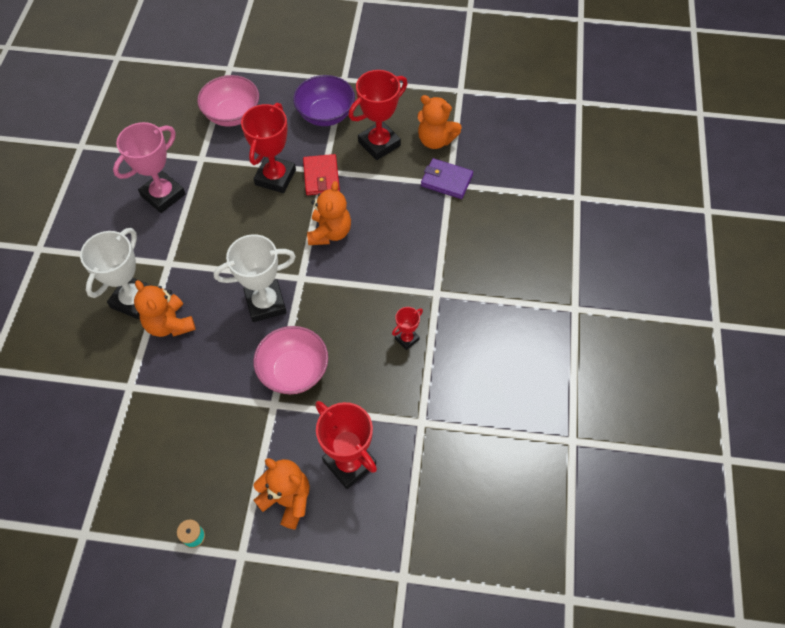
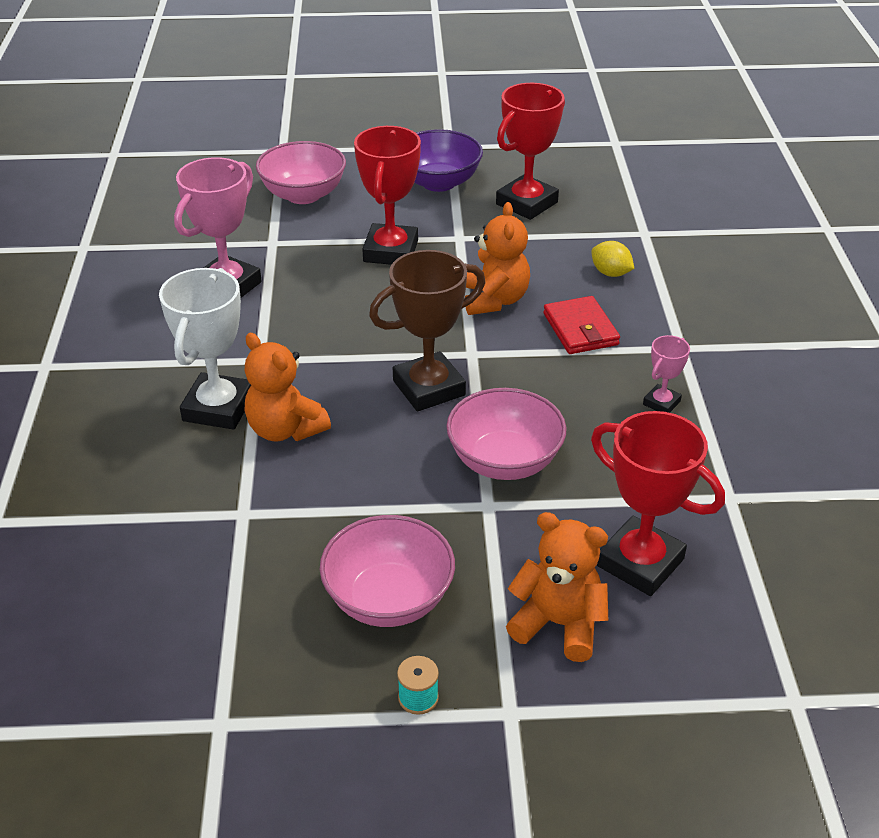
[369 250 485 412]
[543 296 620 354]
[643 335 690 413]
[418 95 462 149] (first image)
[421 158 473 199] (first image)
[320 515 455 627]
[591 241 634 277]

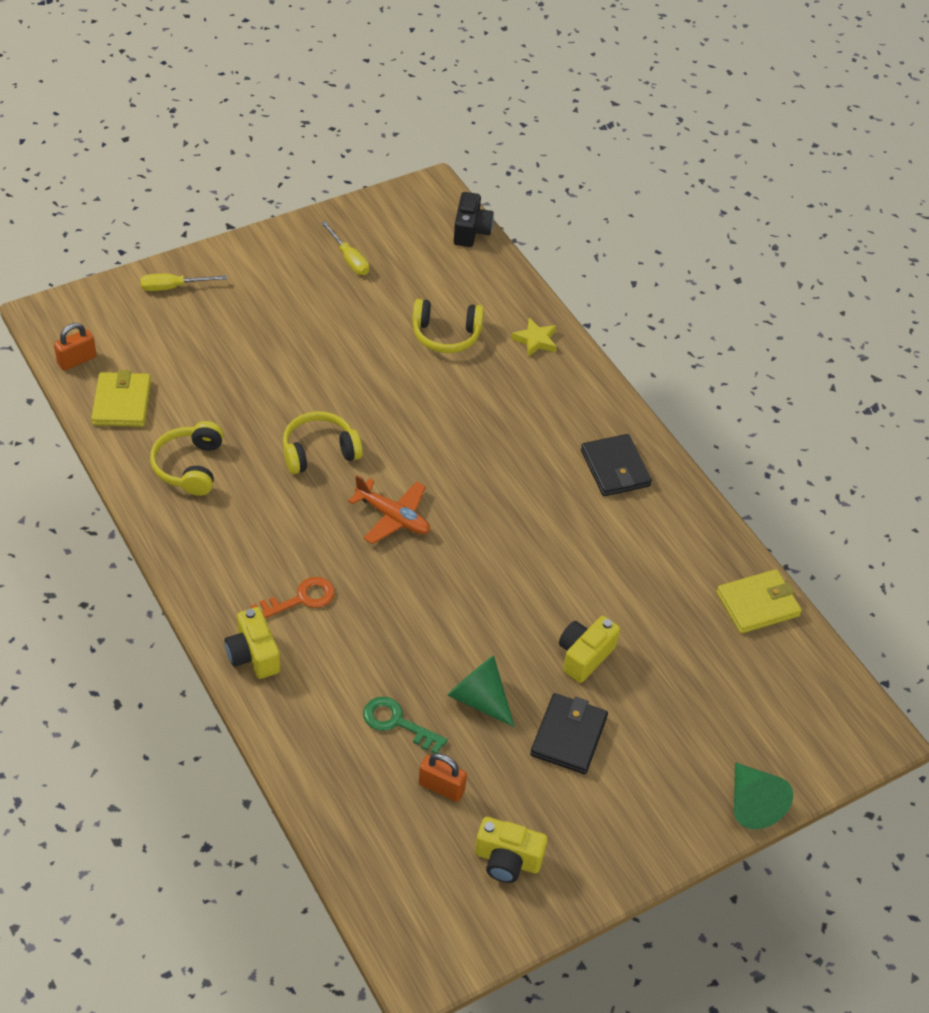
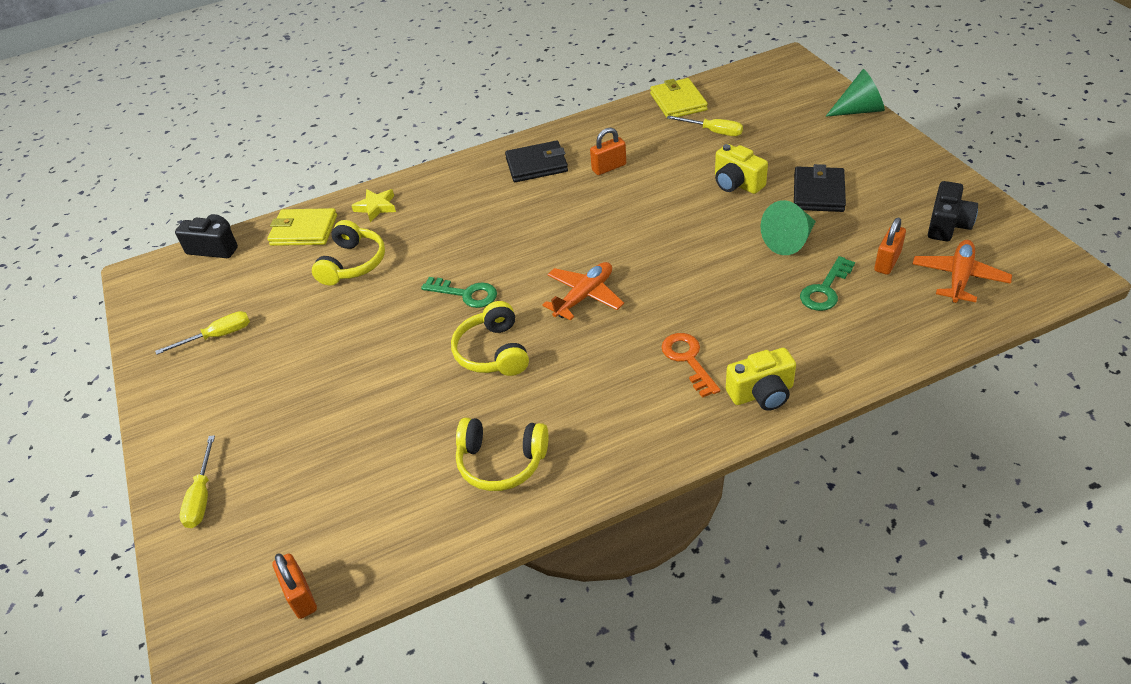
[267 208 337 246]
[928 181 978 241]
[794 164 846 212]
[421 277 497 308]
[590 128 626 175]
[667 115 743 136]
[913 240 1012 303]

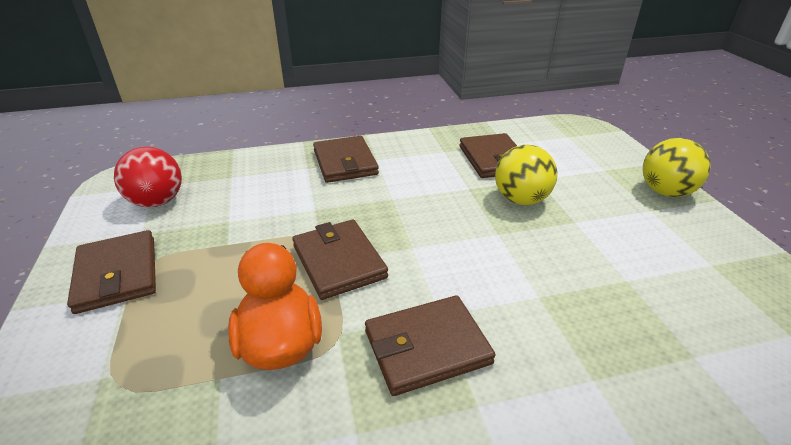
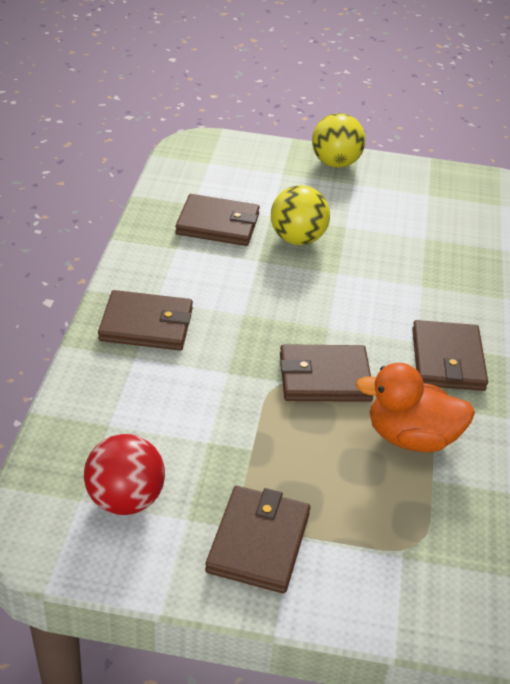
[205 486 310 593]

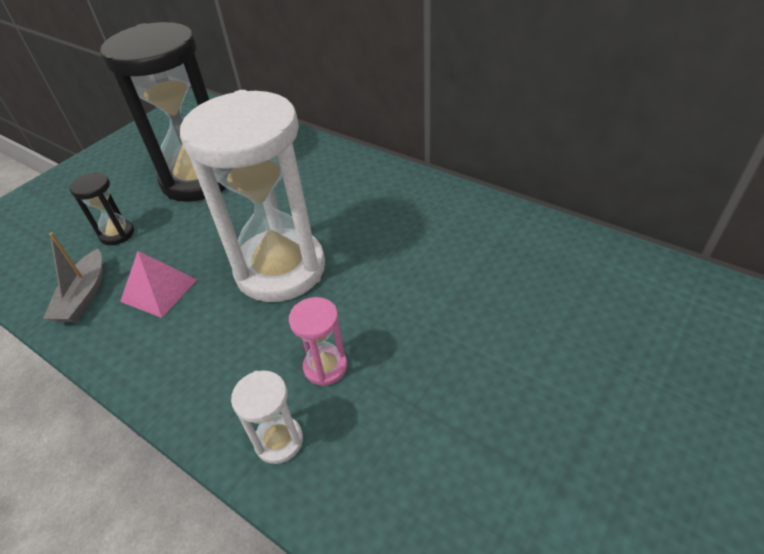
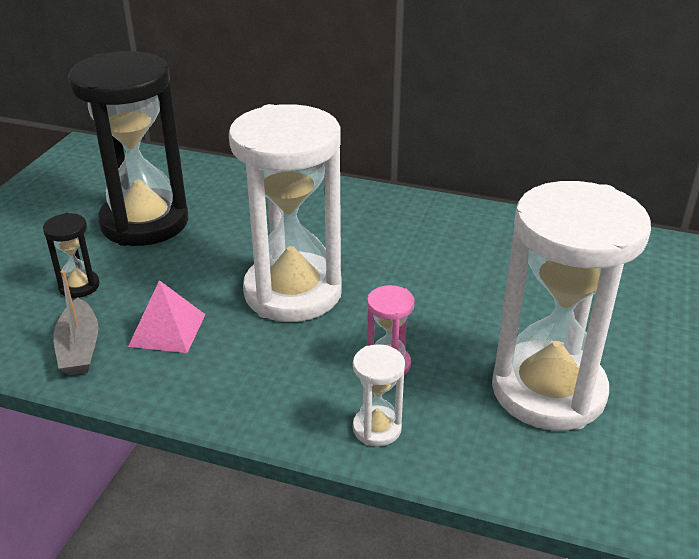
[492 181 651 430]

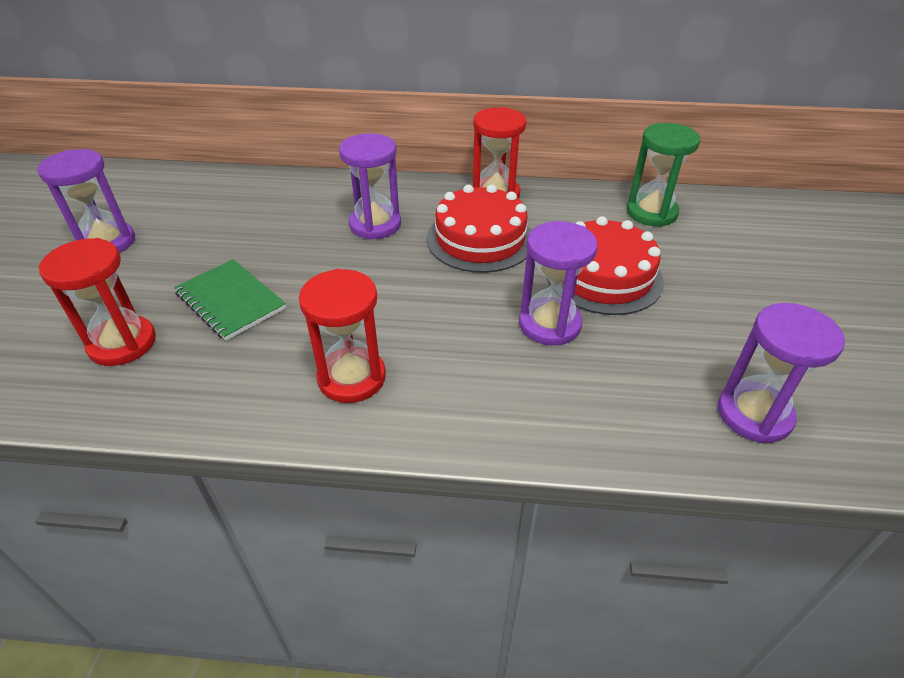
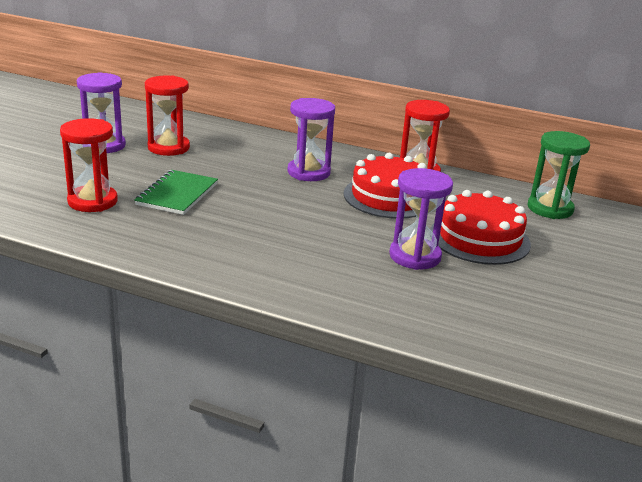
[134 170 218 215]
[145 75 190 156]
[718 303 845 443] (first image)

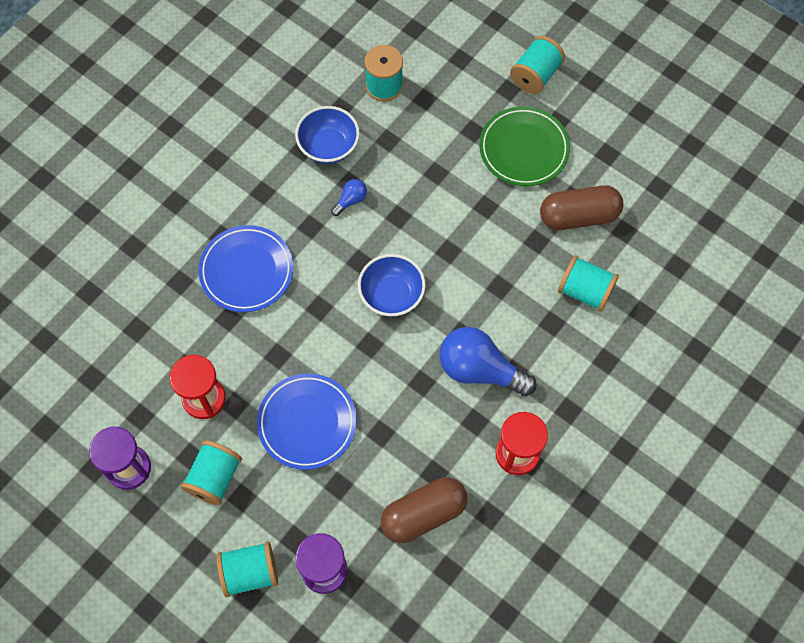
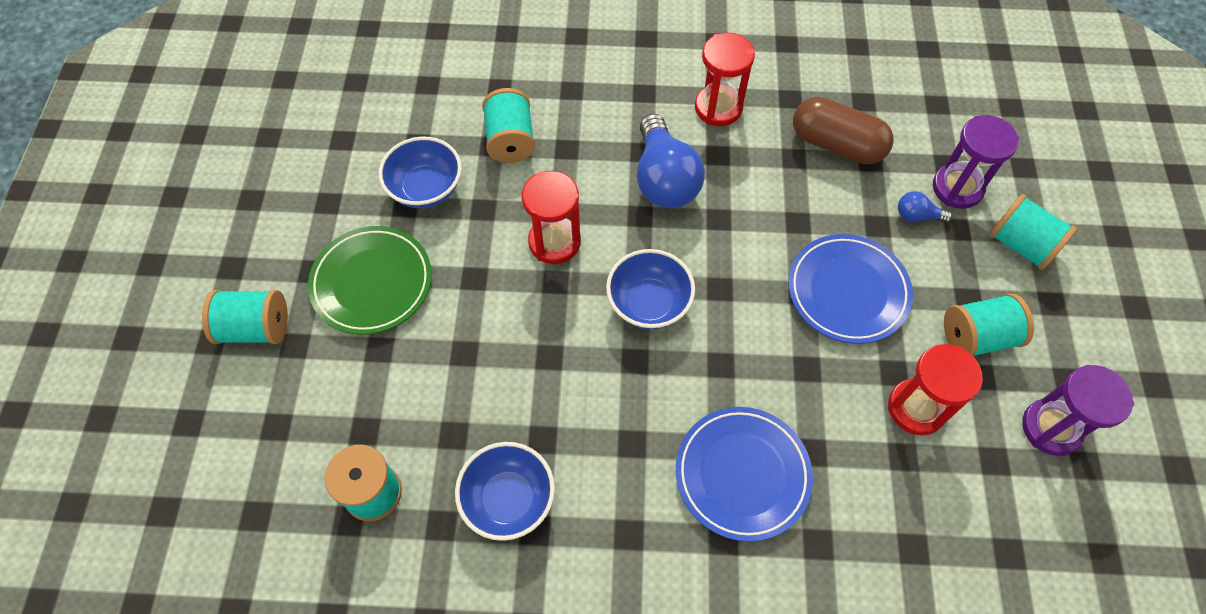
[898 191 952 223]
[378 137 462 208]
[522 171 581 264]

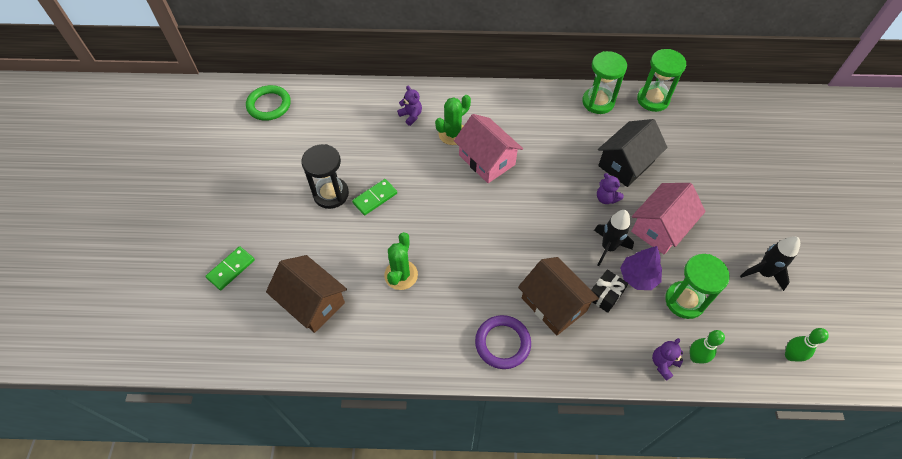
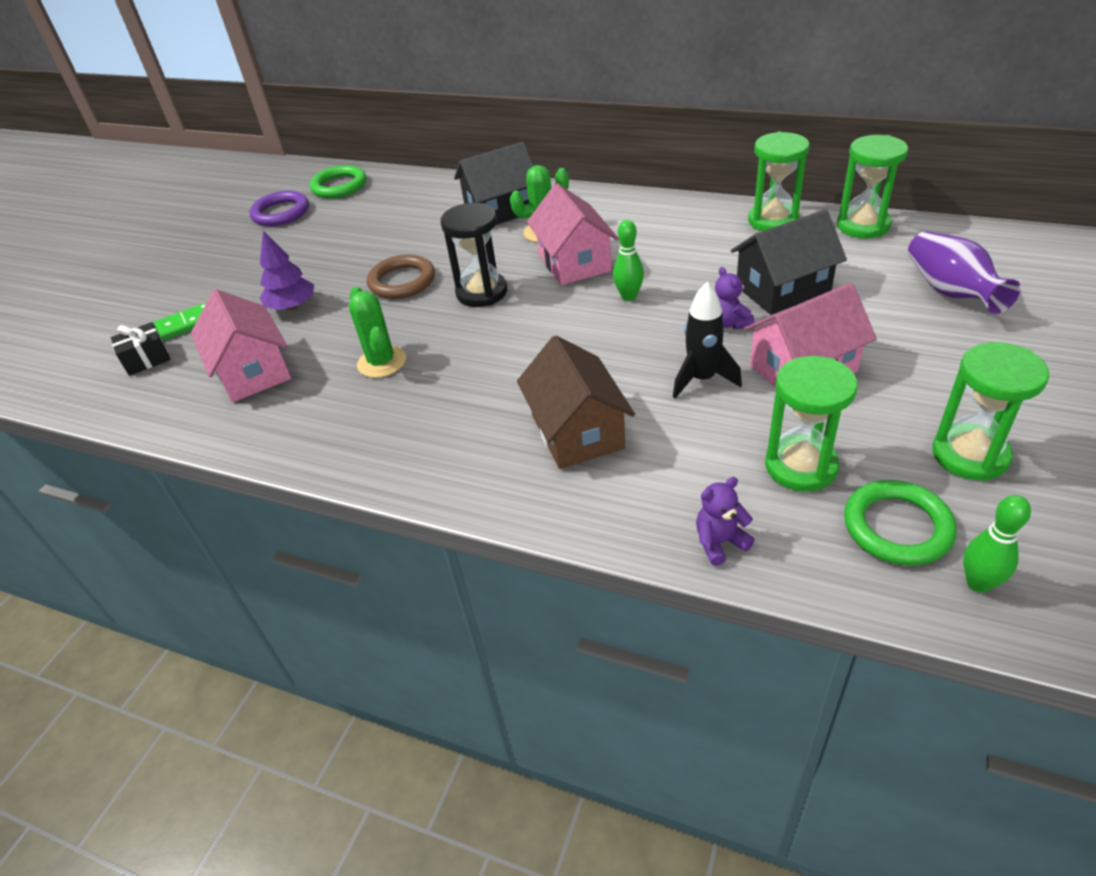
[191 289 291 402]
[441 203 507 307]
[367 255 435 299]
[349 287 406 378]
[454 142 534 225]
[249 191 309 226]
[111 322 171 376]
[260 231 314 310]
[613 220 644 301]
[932 342 1049 481]
[844 480 957 566]
[908 231 1021 314]

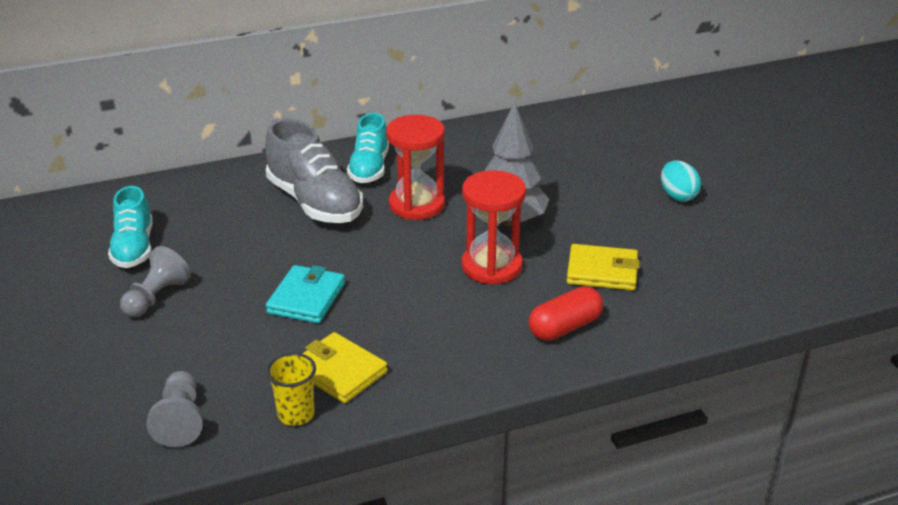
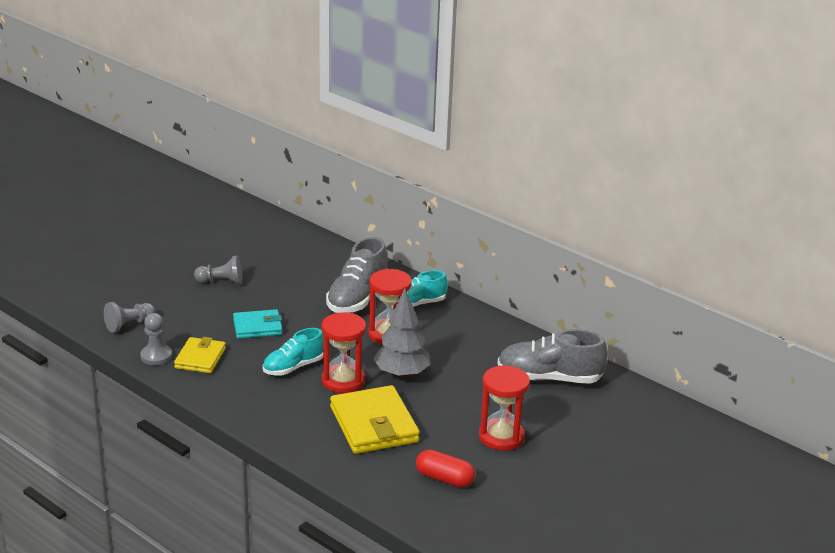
[263 328 323 376]
[140 313 172 365]
[416 450 475 488]
[330 385 420 454]
[479 366 530 451]
[497 329 608 384]

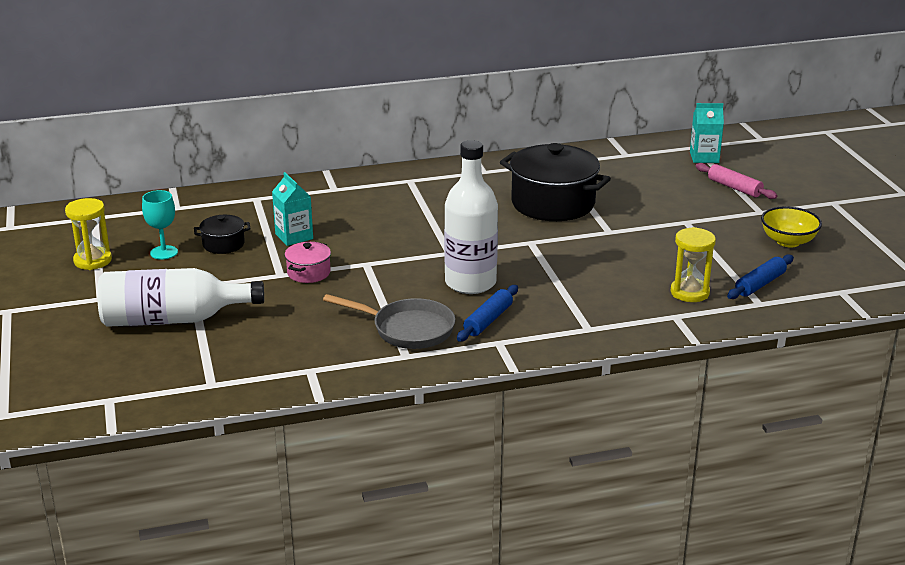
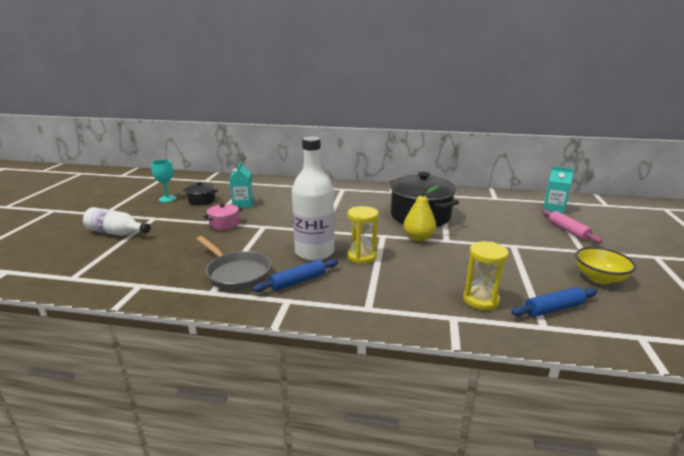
[347 206 379 264]
[83 207 151 236]
[403 186 439 241]

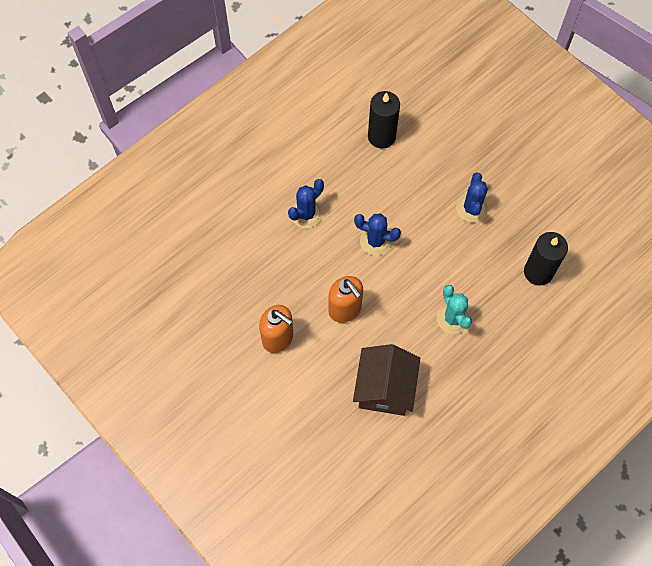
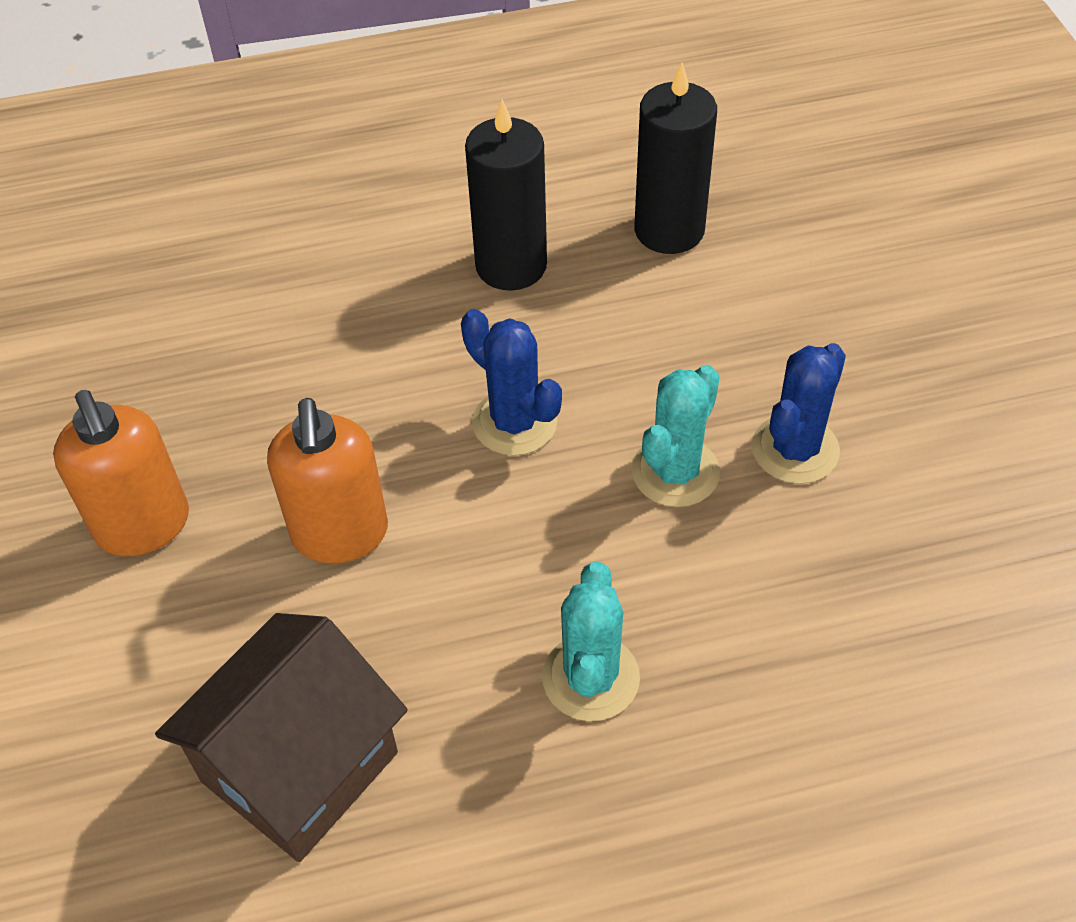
[288 179 324 228] (first image)
[465 100 547 291]
[632 365 720 507]

